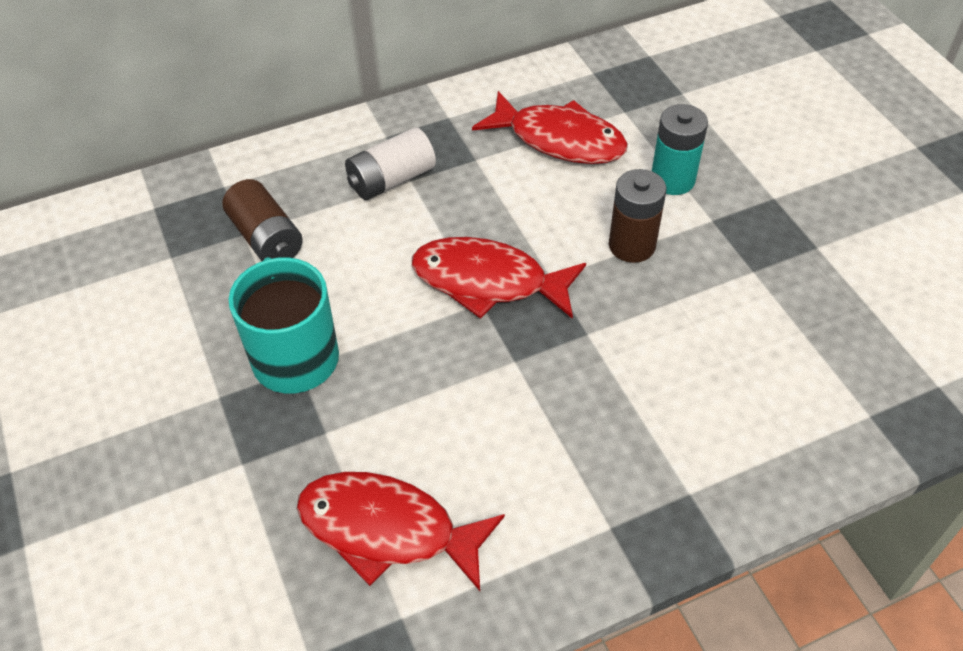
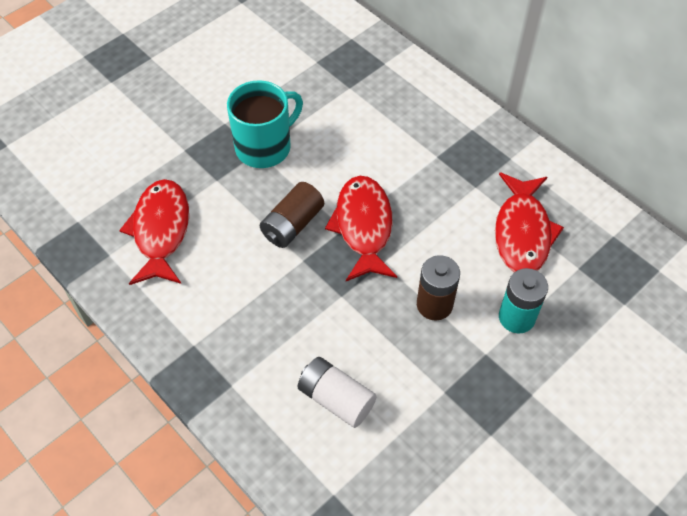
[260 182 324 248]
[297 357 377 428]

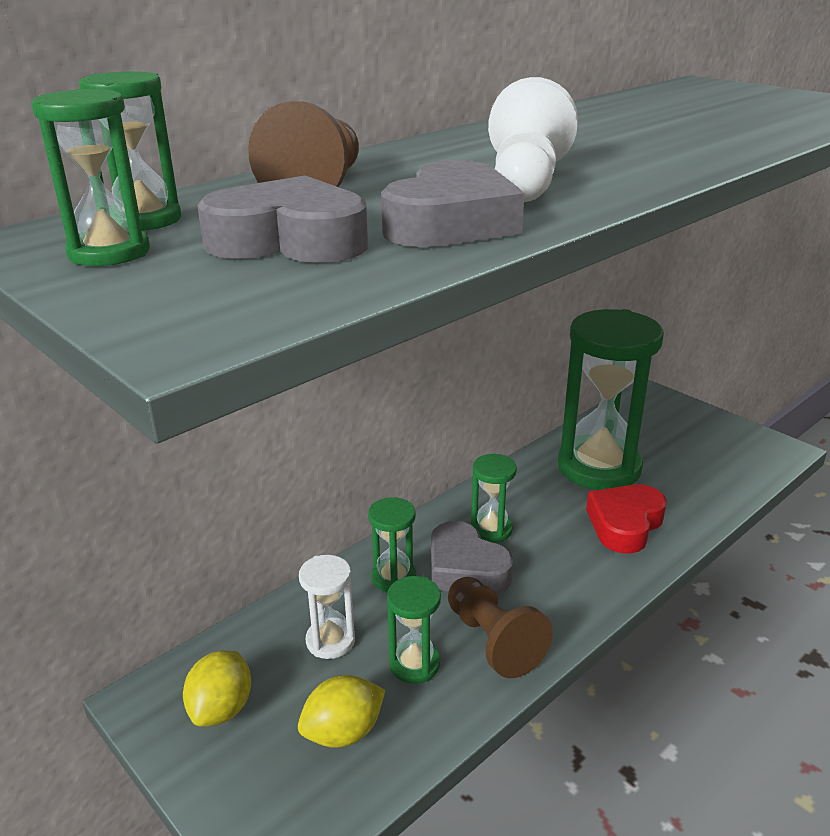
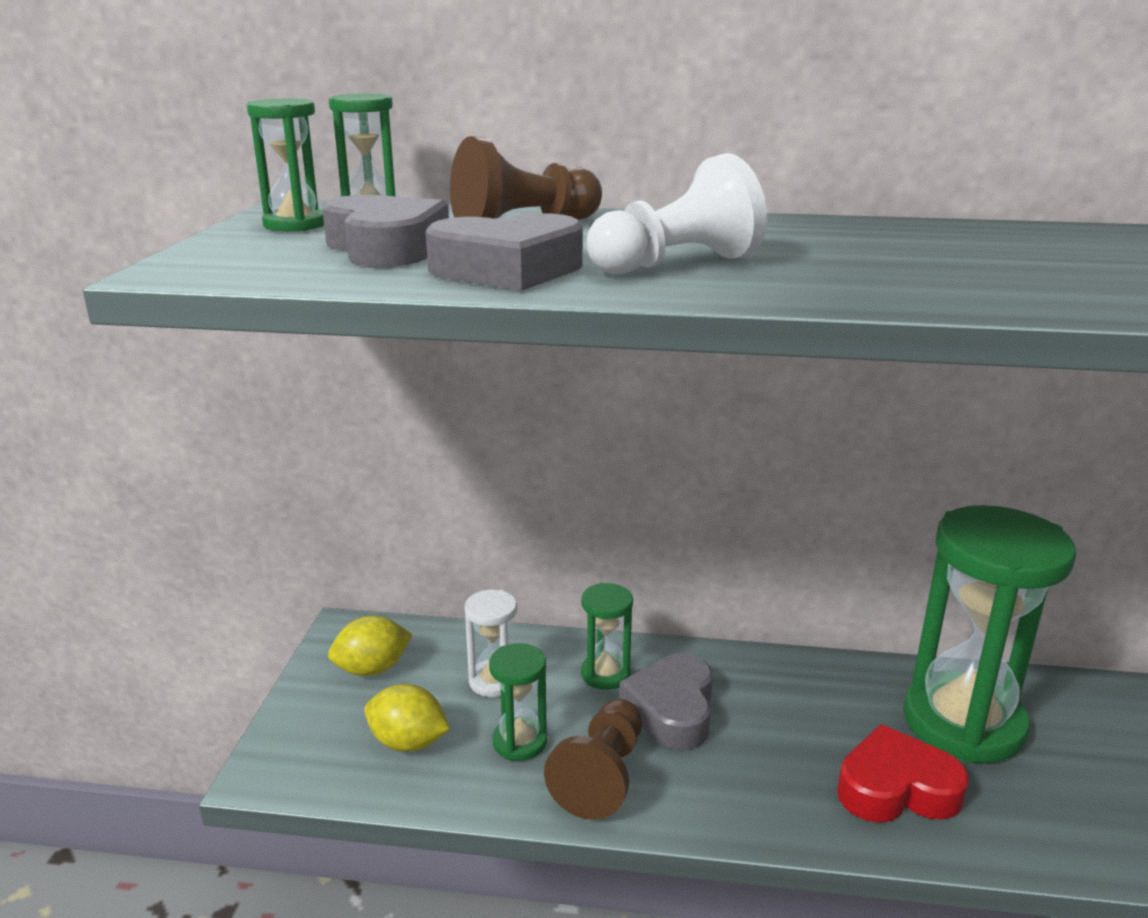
[471 454 517 543] (first image)

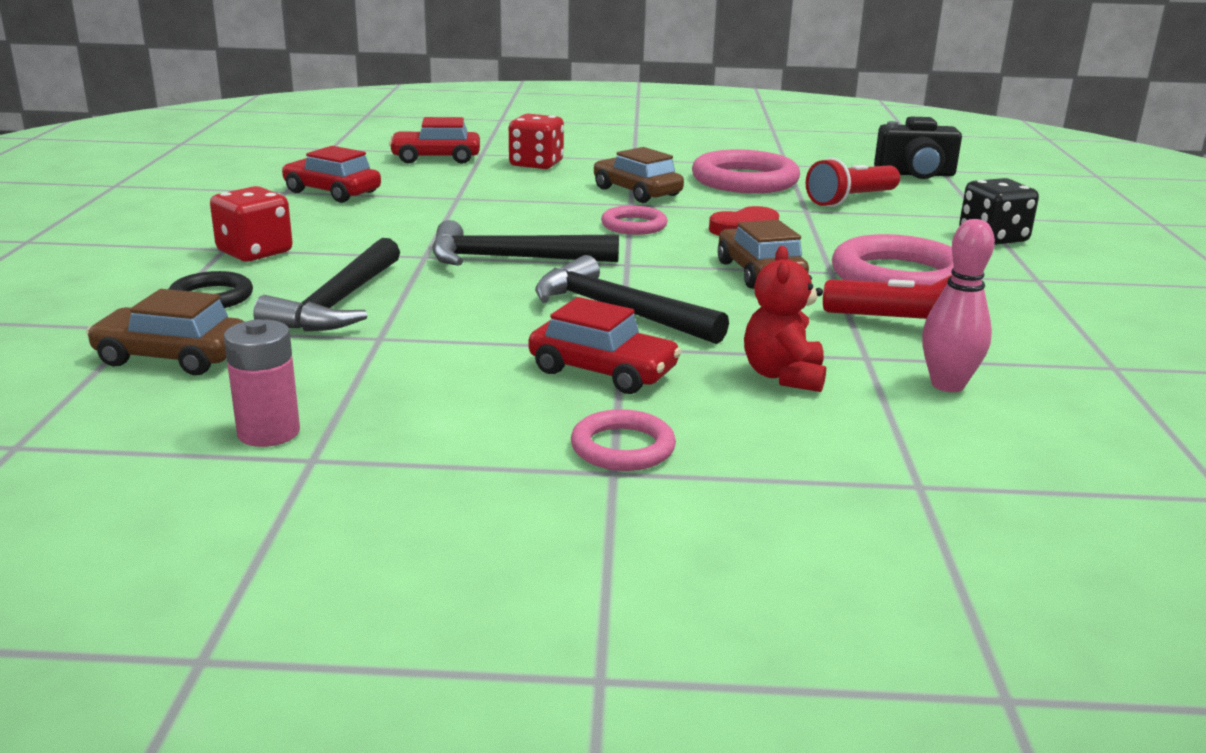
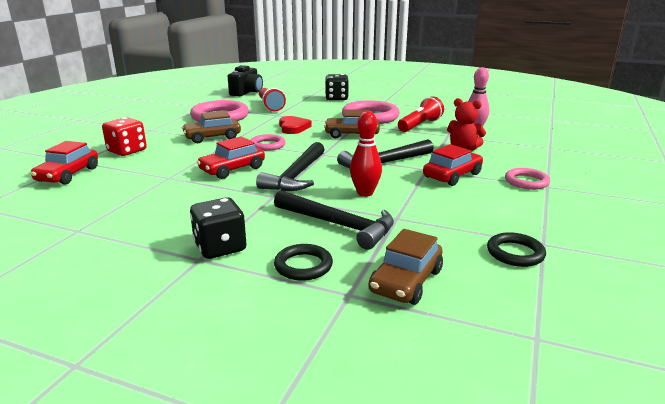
[190 197 247 259]
[487 232 546 267]
[197 136 265 179]
[350 111 382 197]

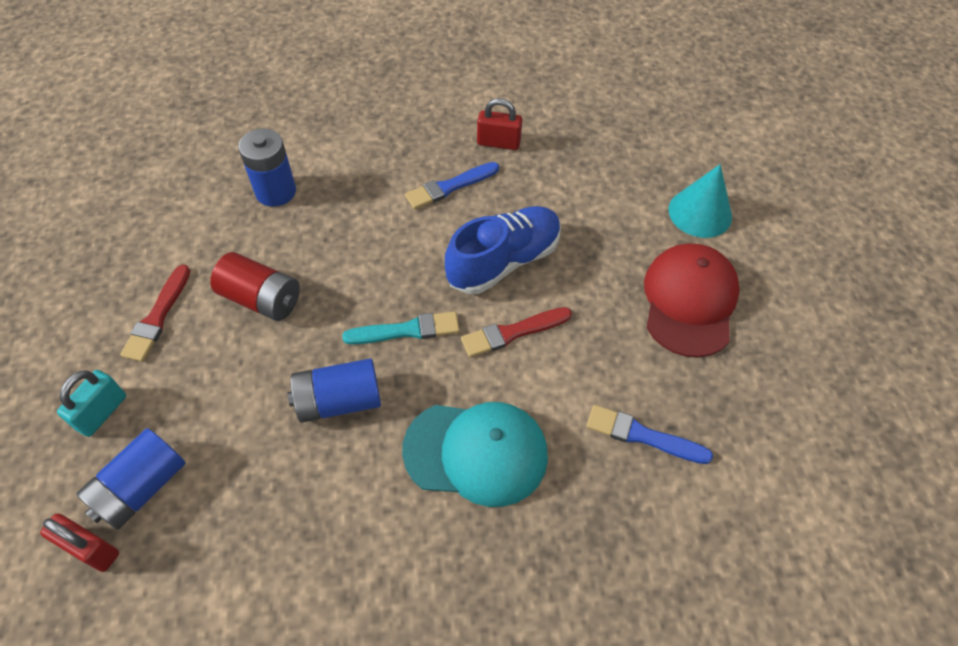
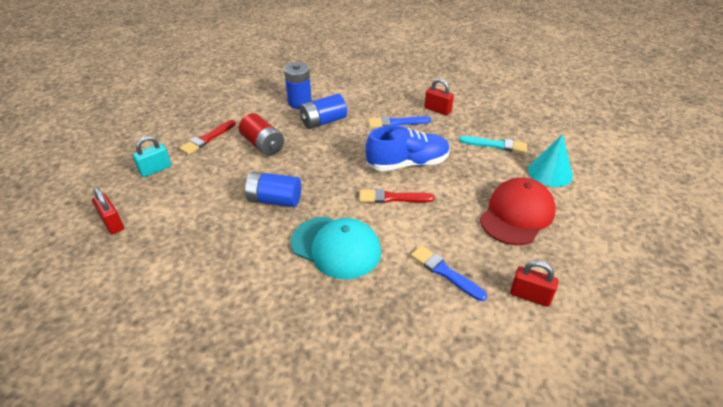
[300 94 347 129]
[459 136 527 153]
[510 260 558 307]

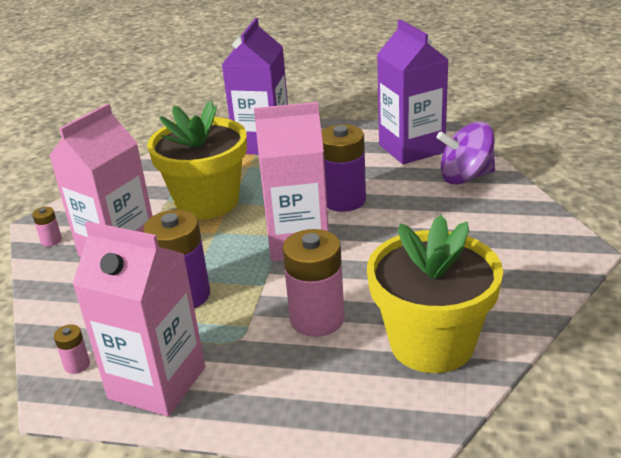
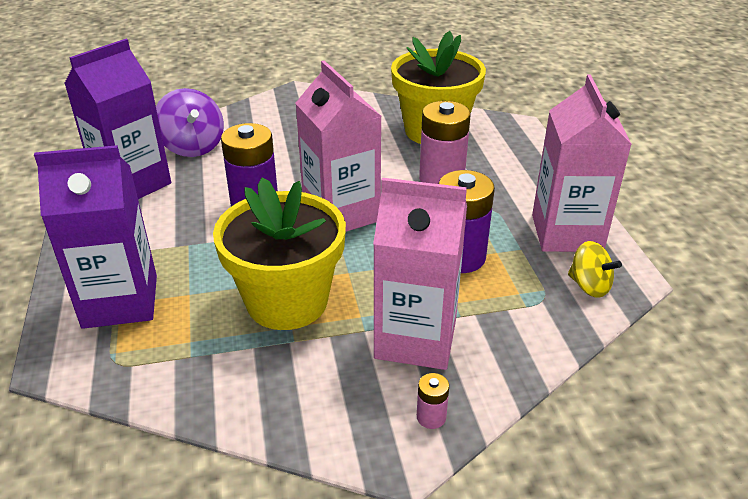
[568 241 622 298]

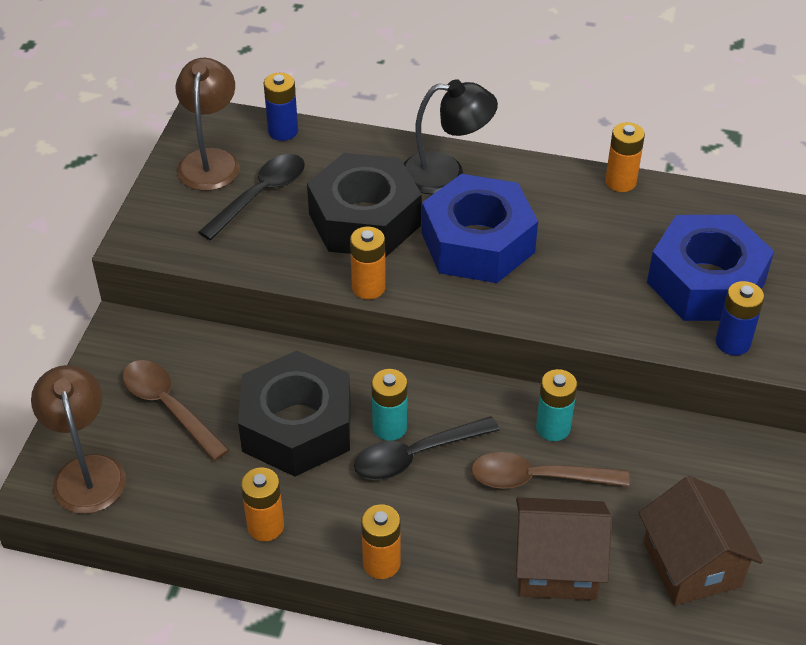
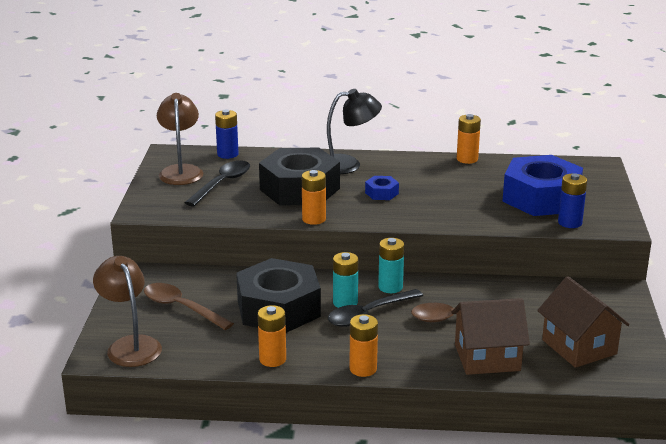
[365 176 399 200]
[378 238 404 293]

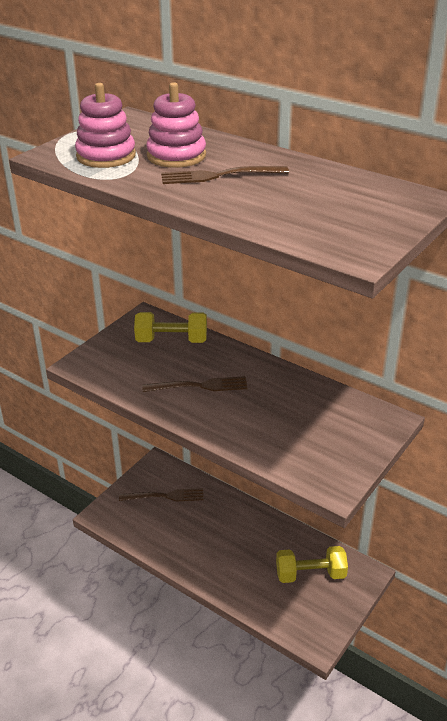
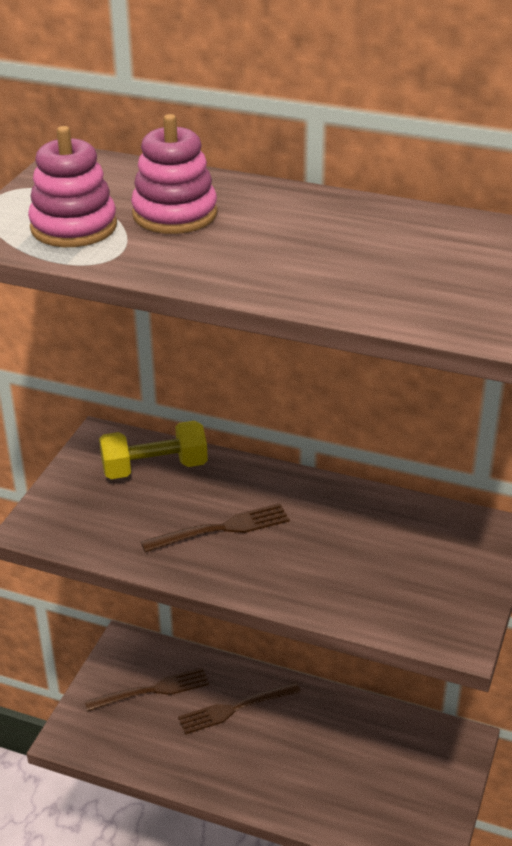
[178 682 301 735]
[276 546 348 583] (first image)

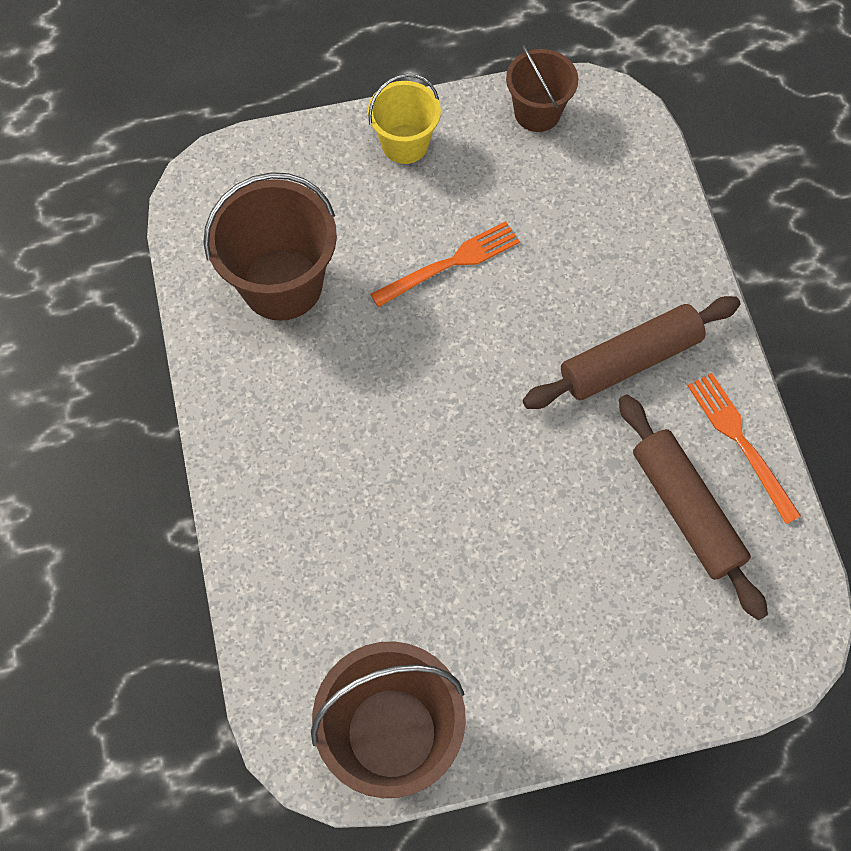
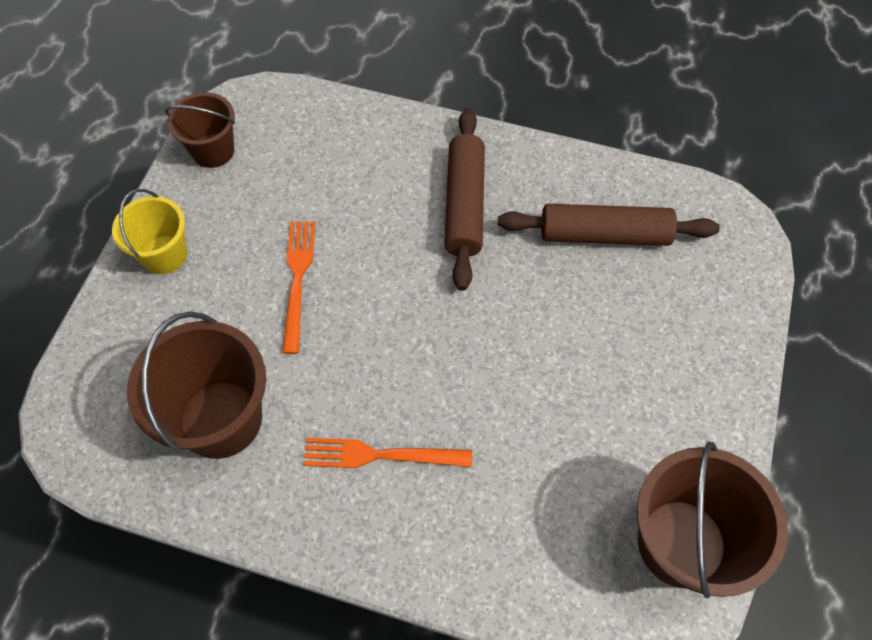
[303 438 472 468]

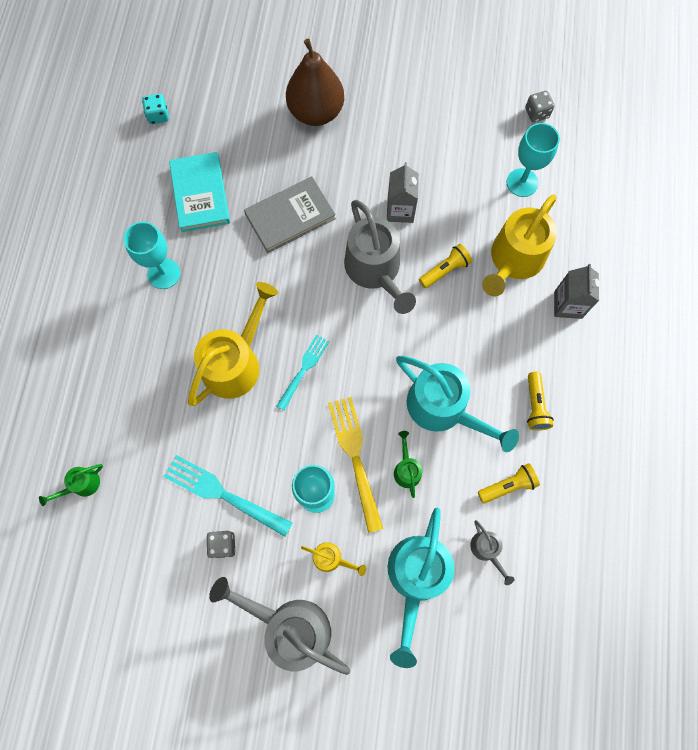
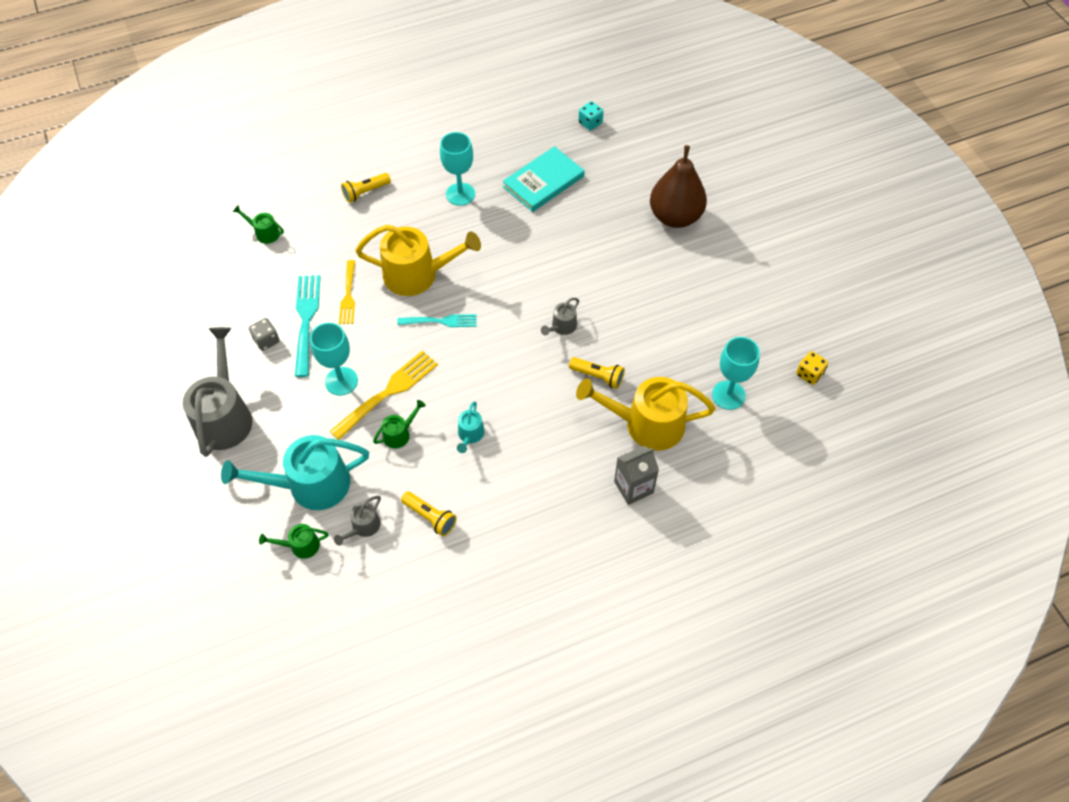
[244 177 336 253] (first image)
[301 542 366 576] (first image)
[541 298 579 335]
[387 162 419 223] (first image)
[457 401 485 453]
[796 351 828 385]
[341 173 391 203]
[259 524 328 559]
[339 260 355 324]

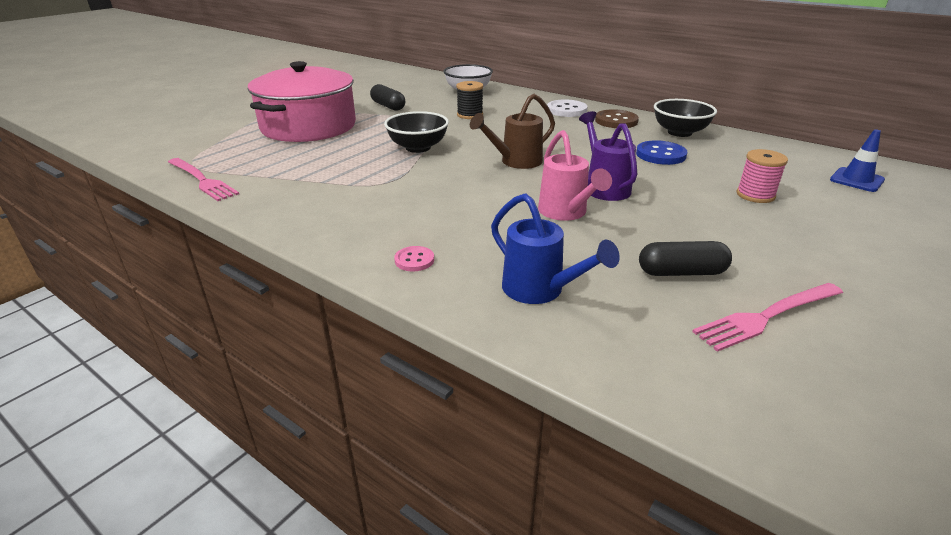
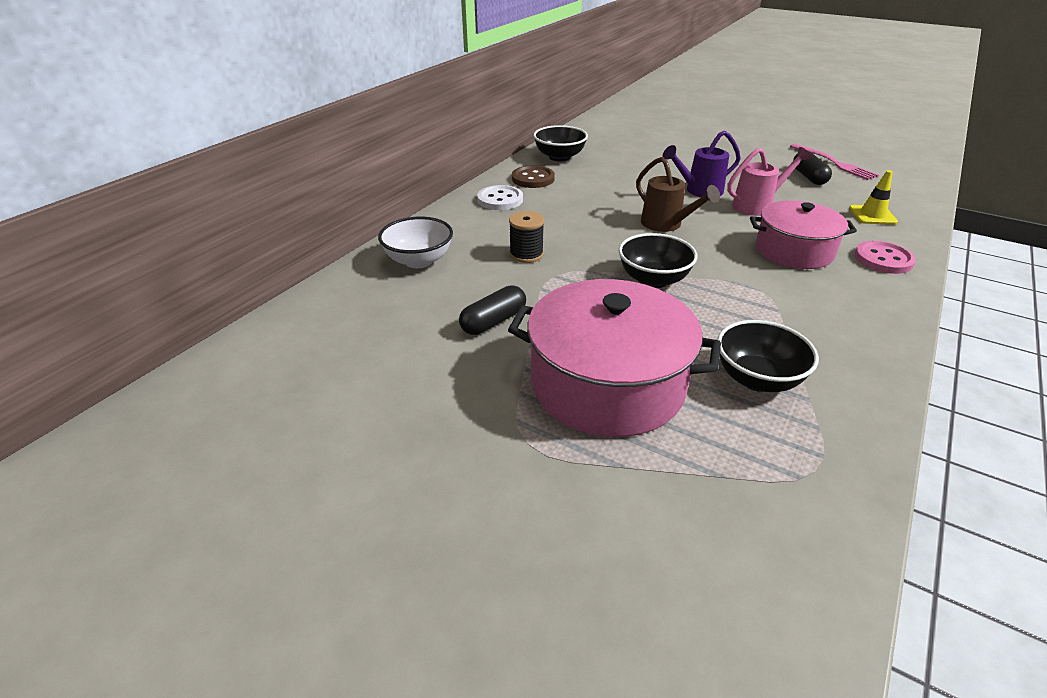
[168 158 239 201] (first image)
[854 241 916 274]
[849 170 898 225]
[636 140 687 165] (first image)
[737 149 788 203] (first image)
[830 129 885 192] (first image)
[717 320 819 392]
[750 200 857 269]

